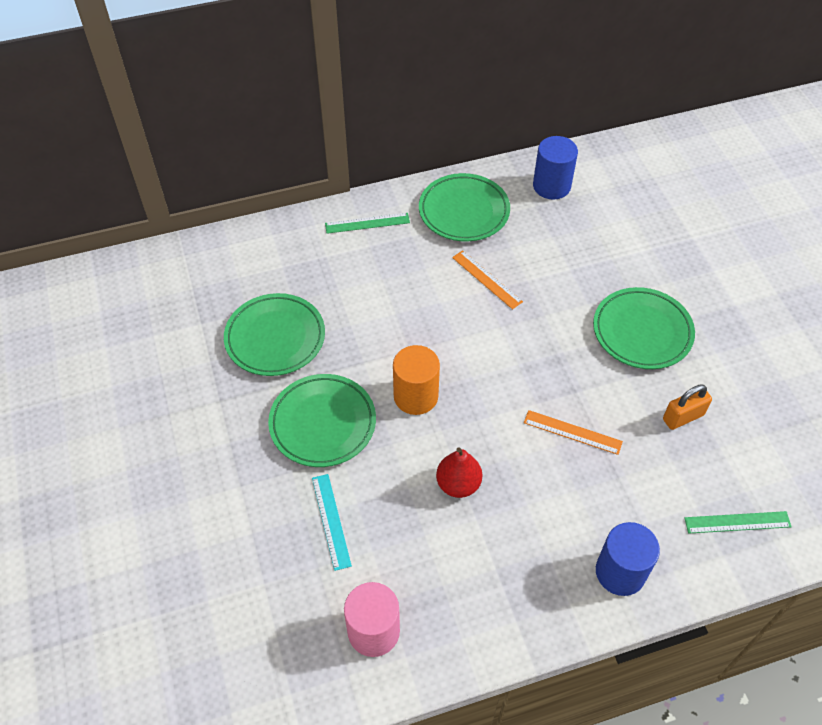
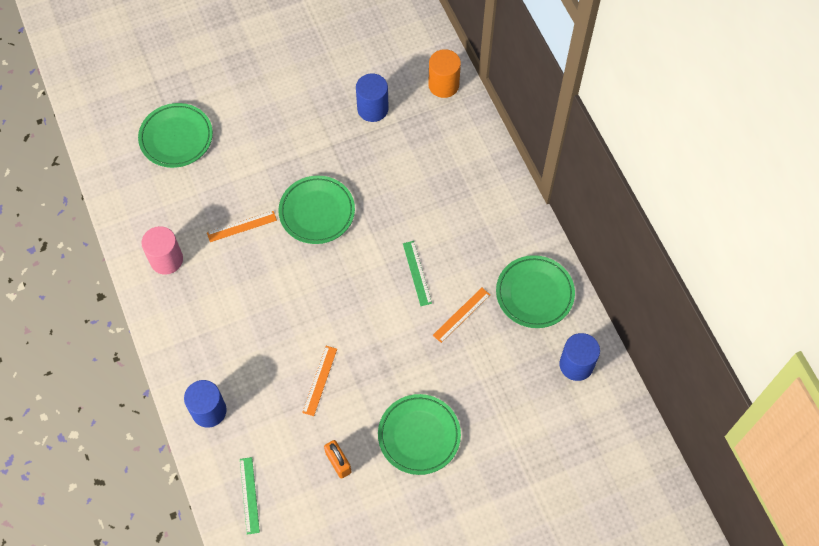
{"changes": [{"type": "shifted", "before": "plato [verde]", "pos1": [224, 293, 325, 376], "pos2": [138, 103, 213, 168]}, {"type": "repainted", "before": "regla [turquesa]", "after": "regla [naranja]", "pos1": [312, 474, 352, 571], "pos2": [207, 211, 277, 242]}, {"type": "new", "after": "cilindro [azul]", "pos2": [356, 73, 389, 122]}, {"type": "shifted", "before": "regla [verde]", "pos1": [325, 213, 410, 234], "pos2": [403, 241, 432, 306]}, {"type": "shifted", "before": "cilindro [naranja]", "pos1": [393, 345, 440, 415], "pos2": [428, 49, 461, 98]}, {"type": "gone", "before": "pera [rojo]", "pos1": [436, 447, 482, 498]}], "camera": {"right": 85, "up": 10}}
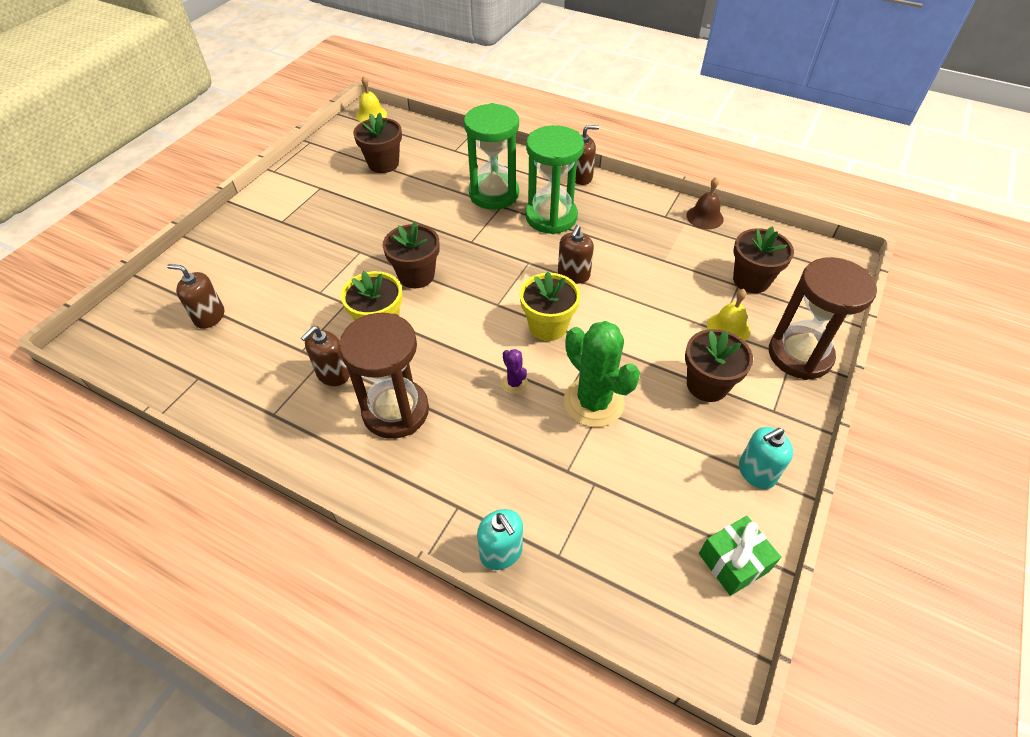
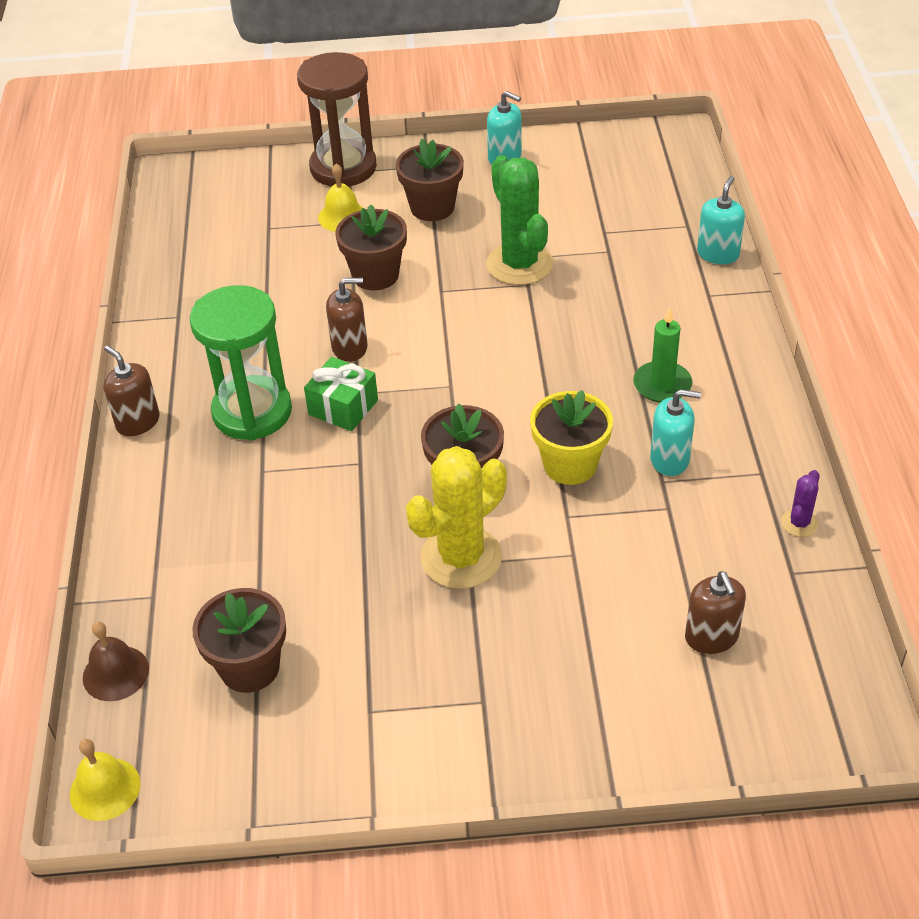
{"changes": [{"type": "shifted", "before": "campana [marrón]", "pos1": [686, 177, 724, 229], "pos2": [83, 621, 149, 701]}, {"type": "shifted", "before": "regalo [verde]", "pos1": [699, 516, 781, 596], "pos2": [304, 357, 378, 431]}, {"type": "shifted", "before": "maceta [marrón]", "pos1": [733, 227, 794, 293], "pos2": [335, 204, 407, 290]}, {"type": "new", "after": "cactus [amarillo]", "pos2": [406, 446, 507, 589]}, {"type": "rotated", "before": "cactus [verde]", "pos1": [564, 321, 640, 427], "pos2": [486, 155, 554, 285], "turn": -45}, {"type": "swapped", "before": "reloj de arena [marrón]", "after": "vela [verde]", "pos1": [339, 313, 429, 439], "pos2": [633, 307, 692, 403]}, {"type": "repainted", "before": "dispensador de jabón [marrón]", "after": "dispensador de jabón [turquesa]", "pos1": [301, 326, 350, 386], "pos2": [650, 389, 701, 476]}, {"type": "shifted", "before": "cactus [morado]", "pos1": [501, 349, 528, 394], "pos2": [781, 470, 820, 537]}, {"type": "gone", "before": "reloj de arena [verde]", "pos1": [464, 103, 519, 210]}, {"type": "gone", "before": "maceta [amarillo]", "pos1": [520, 272, 580, 341]}], "camera": {"right": -120, "up": -5}}
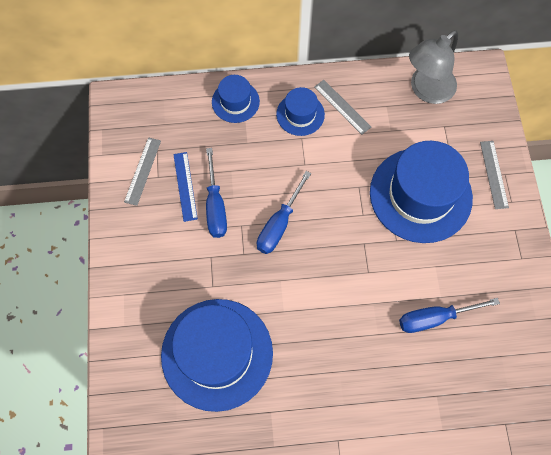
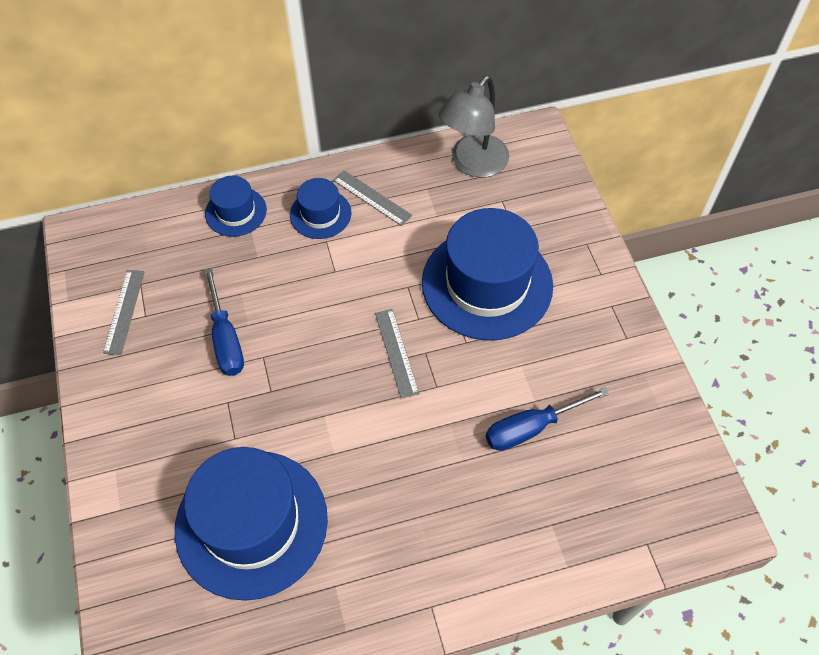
{"changes": [{"type": "shifted", "before": "regla [gris]", "pos1": [480, 141, 509, 209], "pos2": [375, 309, 419, 399]}, {"type": "gone", "before": "regla [azul]", "pos1": [173, 152, 198, 222]}, {"type": "gone", "before": "destornillador [azul]", "pos1": [257, 171, 311, 254]}], "camera": {"right": -10, "up": -10}}
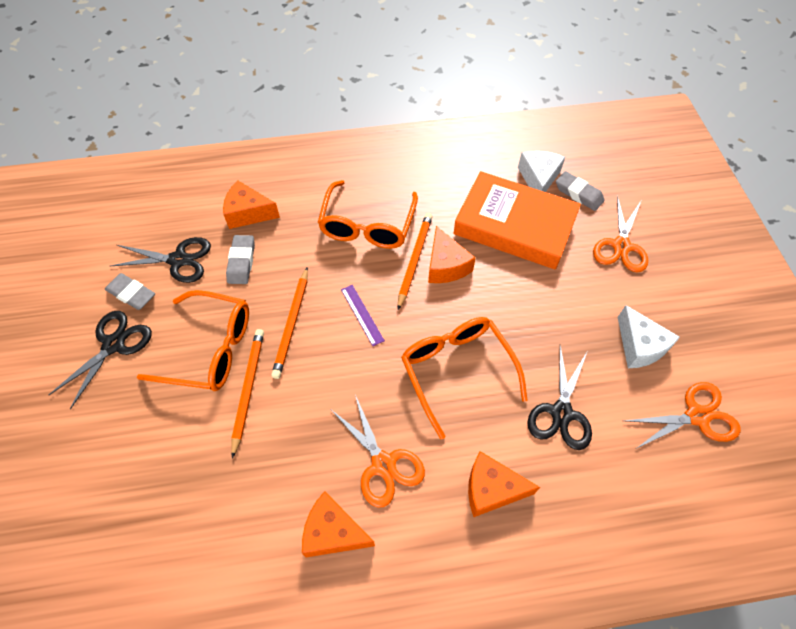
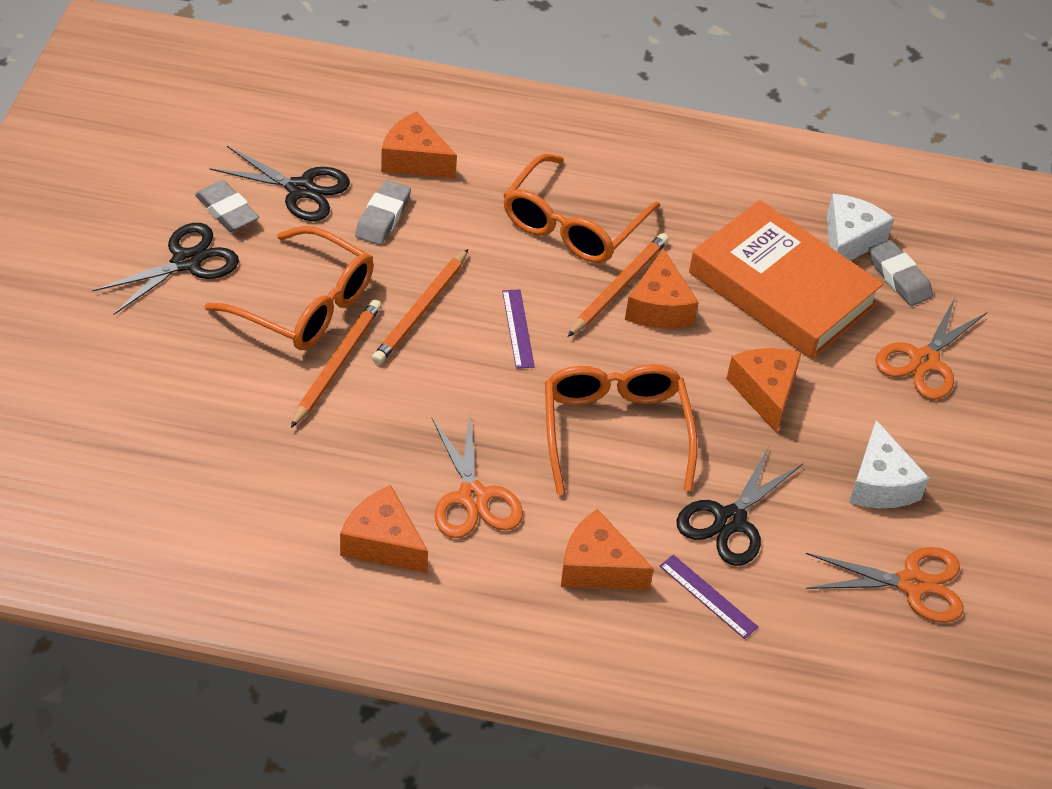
{"changes": [{"type": "new", "after": "regla [morado]", "pos2": [660, 555, 758, 639]}, {"type": "new", "after": "queso [naranja]", "pos2": [726, 348, 802, 433]}], "camera": {"right": 15, "up": -10}}
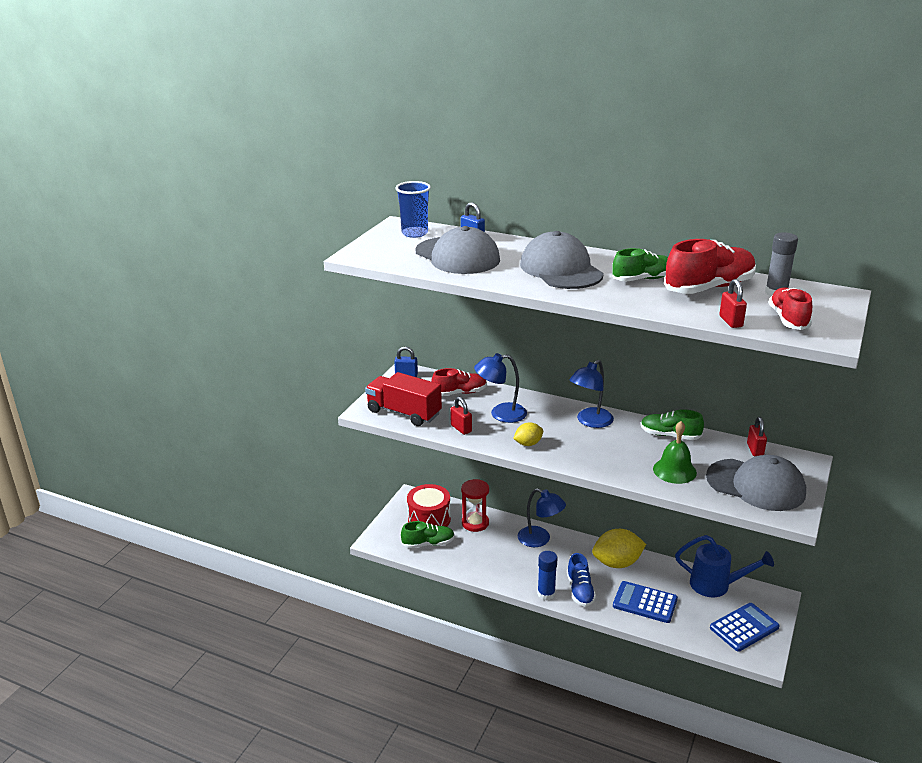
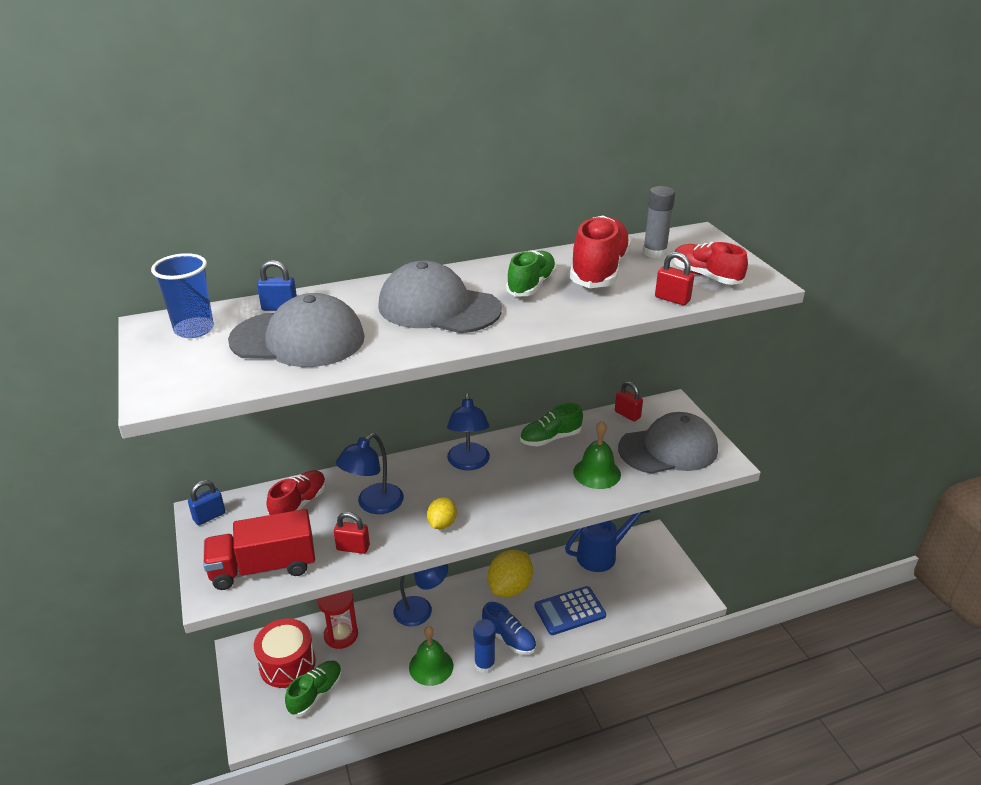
{"changes": [{"type": "new", "after": "campana [verde]", "pos2": [409, 626, 453, 686]}, {"type": "gone", "before": "calculadora [azul]", "pos1": [710, 603, 780, 652]}], "camera": {"right": -45, "up": 5}}
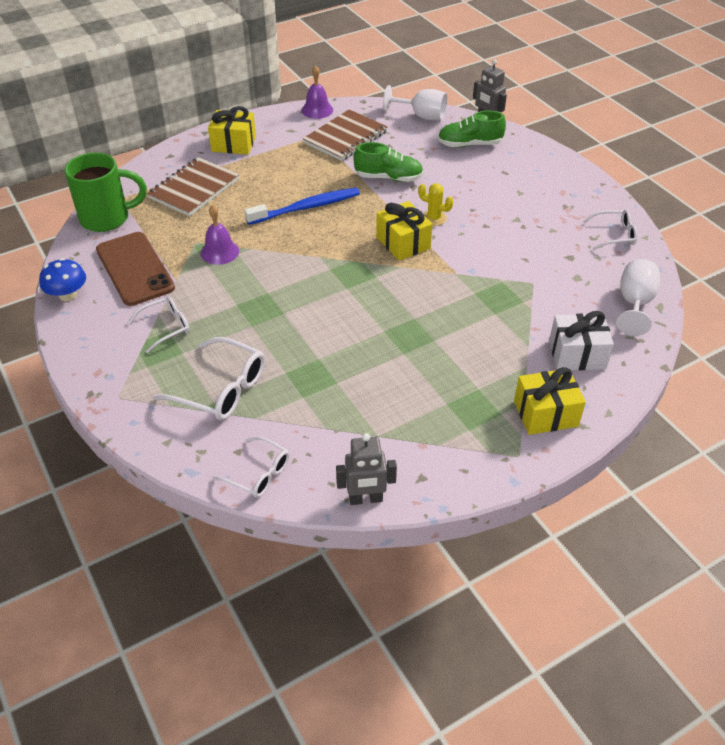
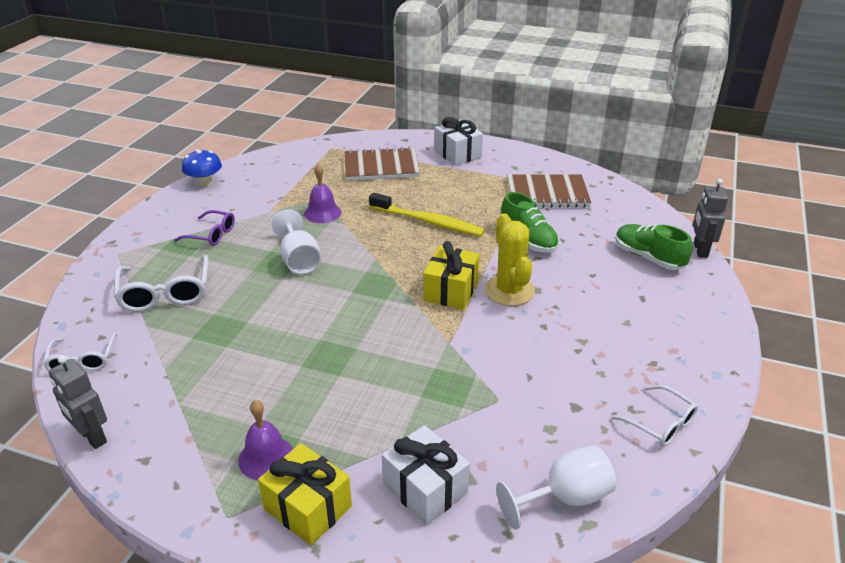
{"changes": [{"type": "repainted", "before": "gafas [blanco]", "after": "gafas [morado]", "pos1": [128, 296, 190, 353], "pos2": [174, 210, 235, 246]}, {"type": "shifted", "before": "campana [morado]", "pos1": [301, 65, 333, 119], "pos2": [238, 400, 293, 480]}, {"type": "shifted", "before": "copa [blanco]", "pos1": [383, 85, 447, 120], "pos2": [272, 209, 321, 275]}, {"type": "repainted", "before": "cepillo de dientes [azul]", "after": "cepillo de dientes [amarillo]", "pos1": [244, 188, 360, 225], "pos2": [369, 193, 485, 236]}, {"type": "repainted", "before": "regalo [amarillo]", "after": "regalo [blanco]", "pos1": [208, 106, 256, 155], "pos2": [435, 117, 483, 166]}, {"type": "scaled", "before": "cactus [amarillo]", "pos1": [418, 183, 453, 226], "pos2": [485, 213, 535, 306], "scale": 1.72}, {"type": "gone", "before": "taza [verde]", "pos1": [64, 153, 147, 232]}, {"type": "gone", "before": "móvil [marrón]", "pos1": [96, 232, 175, 306]}], "camera": {"right": 50, "up": -10}}
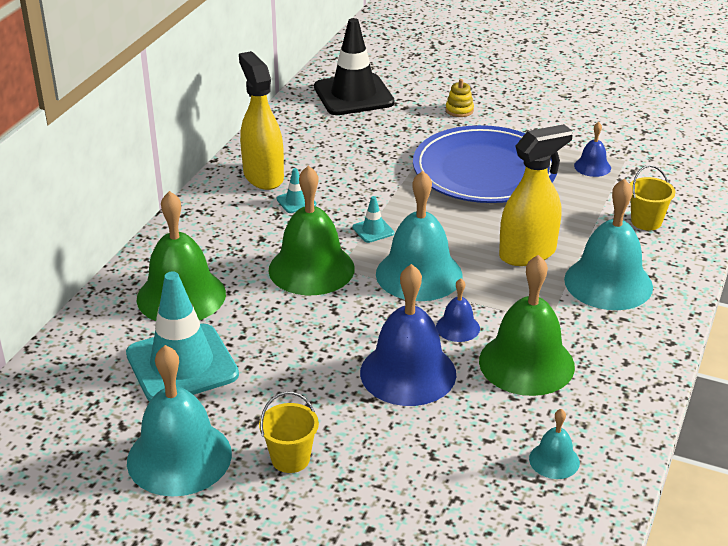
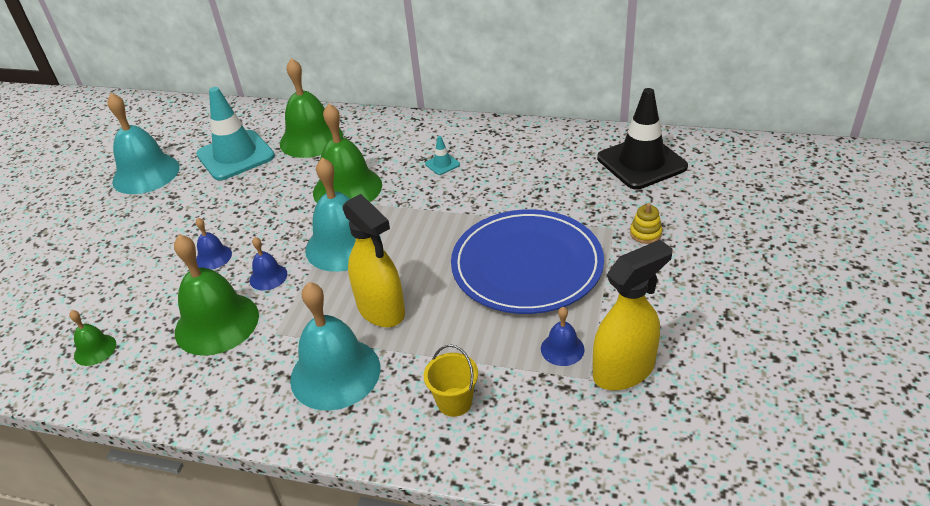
{"changes": [{"type": "repainted", "before": "campana [turquesa]", "after": "campana [verde]", "pos1": [529, 409, 580, 479], "pos2": [69, 310, 116, 366]}, {"type": "scaled", "before": "campana [azul]", "pos1": [360, 264, 456, 406], "pos2": [196, 218, 232, 270], "scale": 0.48}, {"type": "shifted", "before": "pulverizador [amarillo]", "pos1": [239, 51, 284, 190], "pos2": [593, 240, 672, 390]}, {"type": "gone", "before": "balde [amarillo]", "pos1": [259, 392, 319, 473]}, {"type": "gone", "before": "cono de tráfico [turquesa]", "pos1": [353, 196, 394, 243]}], "camera": {"right": 85, "up": 5}}
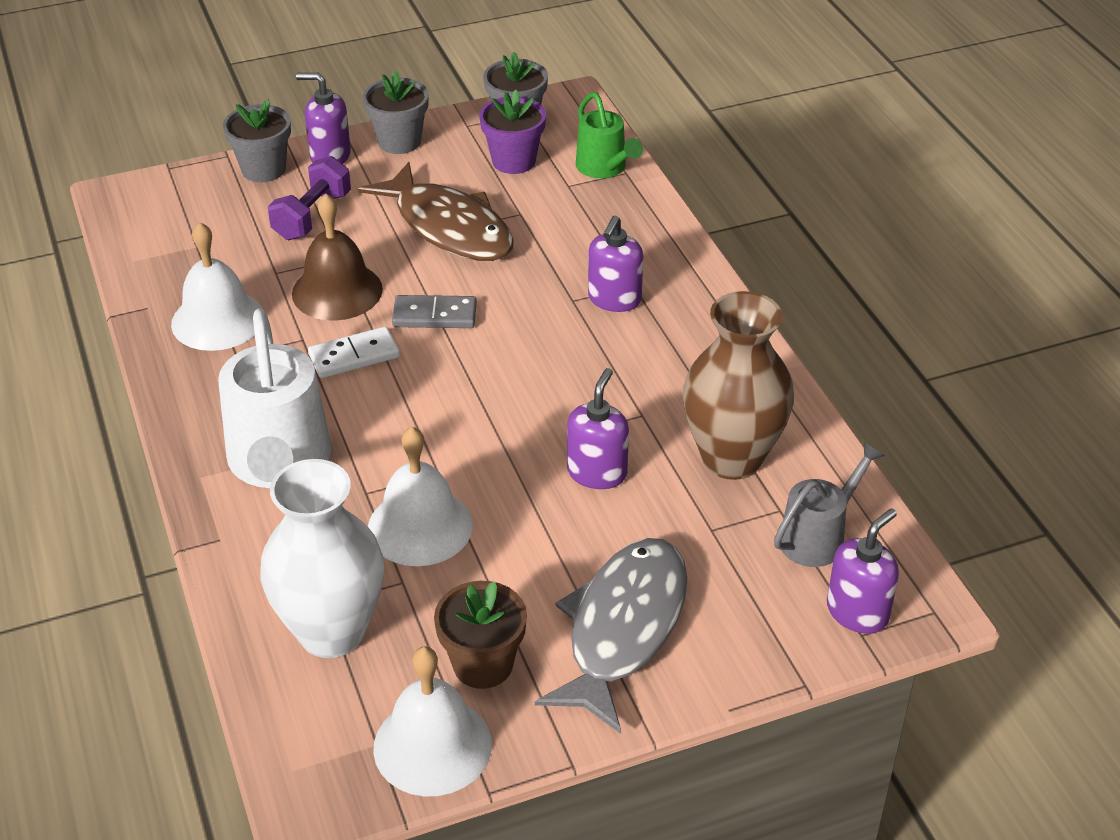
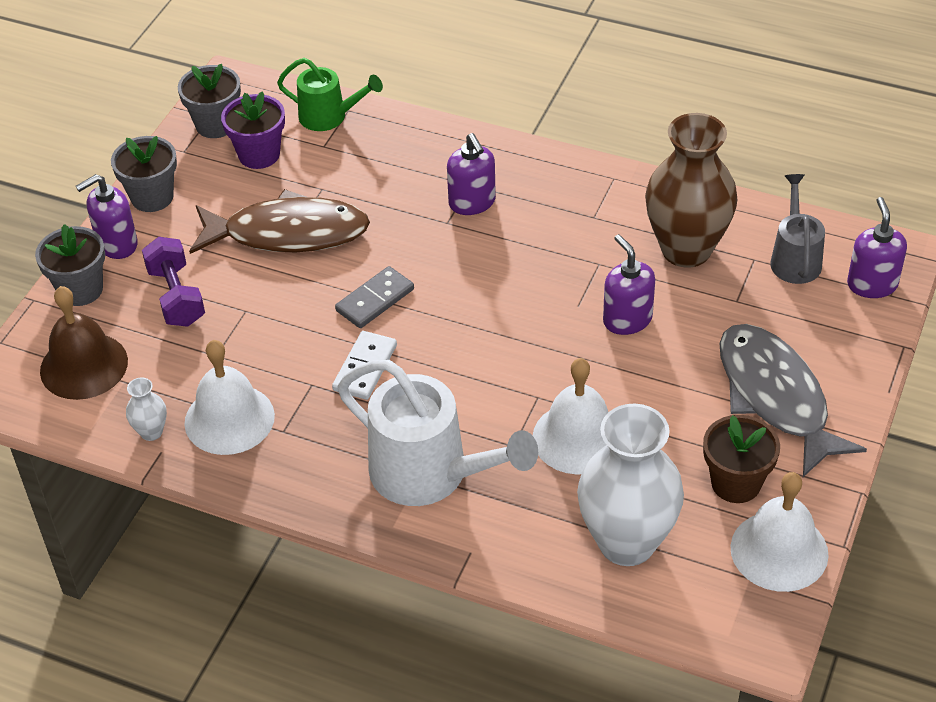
{"changes": [{"type": "shifted", "before": "campana [marrón]", "pos1": [292, 193, 383, 321], "pos2": [40, 286, 128, 400]}, {"type": "new", "after": "florero [blanco]", "pos2": [126, 377, 167, 441]}], "camera": {"right": -45, "up": 5}}
